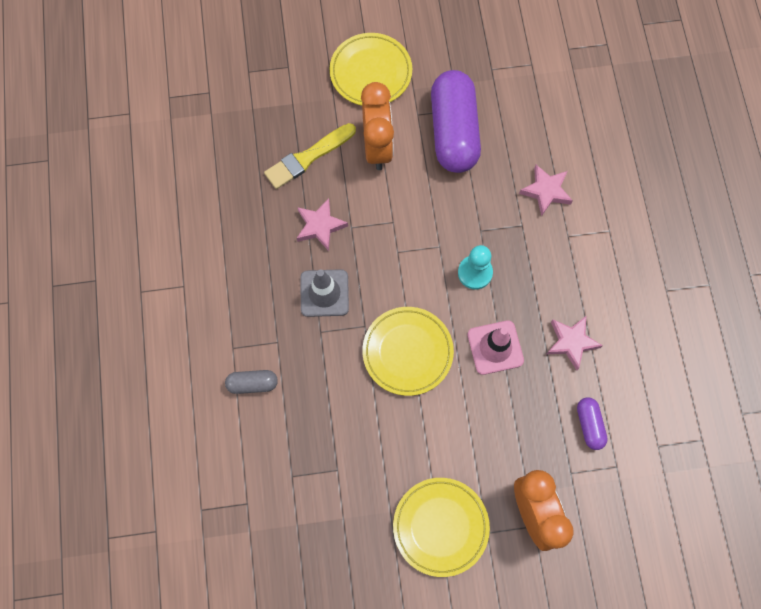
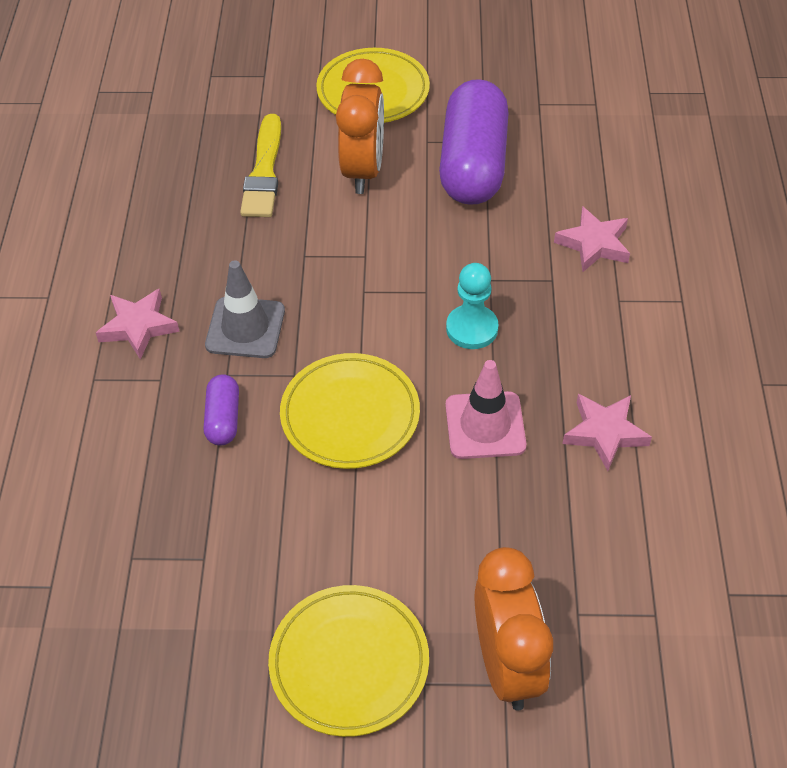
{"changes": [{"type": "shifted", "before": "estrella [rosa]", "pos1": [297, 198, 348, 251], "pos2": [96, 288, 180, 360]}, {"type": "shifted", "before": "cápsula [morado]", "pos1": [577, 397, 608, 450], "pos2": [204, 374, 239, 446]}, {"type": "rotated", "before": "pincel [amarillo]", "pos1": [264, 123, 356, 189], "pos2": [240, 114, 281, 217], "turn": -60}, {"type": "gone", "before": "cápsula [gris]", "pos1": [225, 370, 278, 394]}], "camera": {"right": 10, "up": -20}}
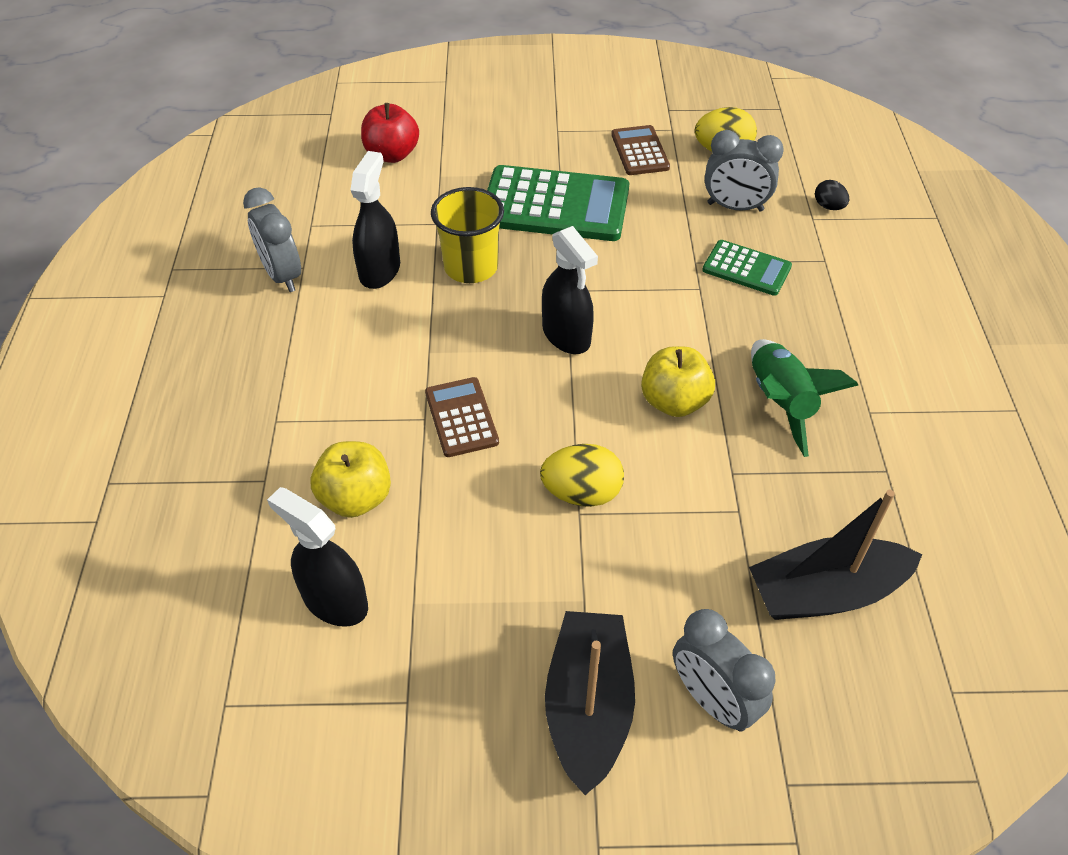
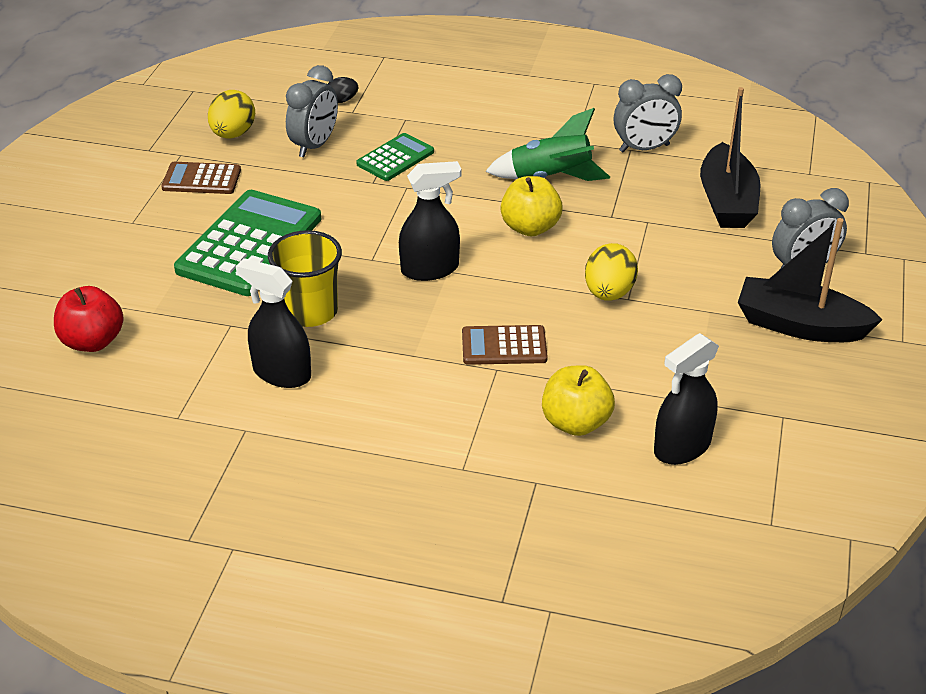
{"changes": [{"type": "shifted", "before": "despertador [gris]", "pos1": [243, 187, 301, 292], "pos2": [614, 74, 682, 152]}], "camera": {"right": -75, "up": -10}}
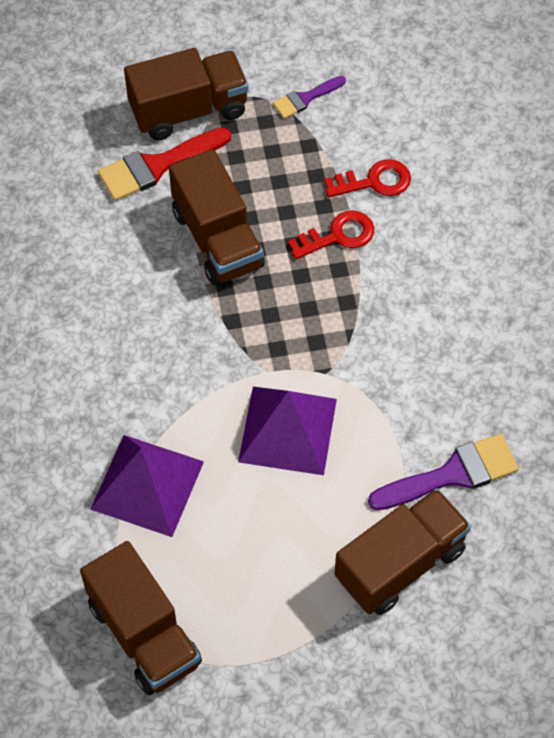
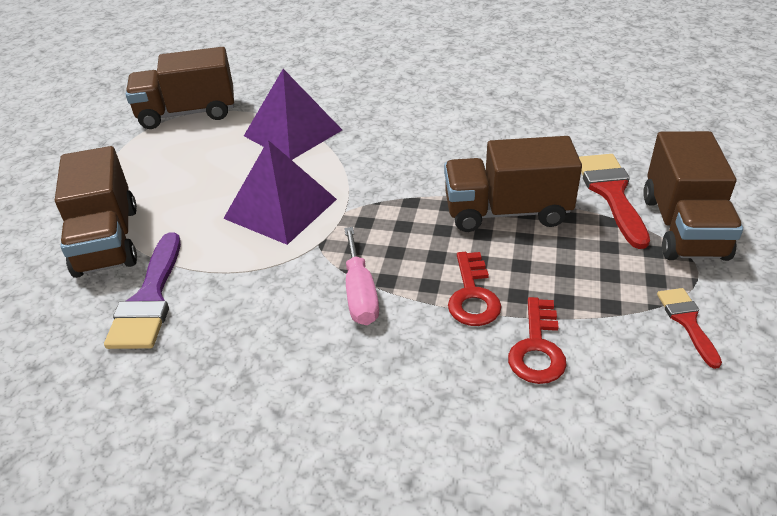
{"changes": [{"type": "new", "after": "destornillador [rosa]", "pos2": [344, 227, 379, 325]}, {"type": "repainted", "before": "pincel [morado]", "after": "pincel [rojo]", "pos1": [273, 76, 346, 119], "pos2": [657, 288, 722, 369]}], "camera": {"right": 115, "up": -20}}
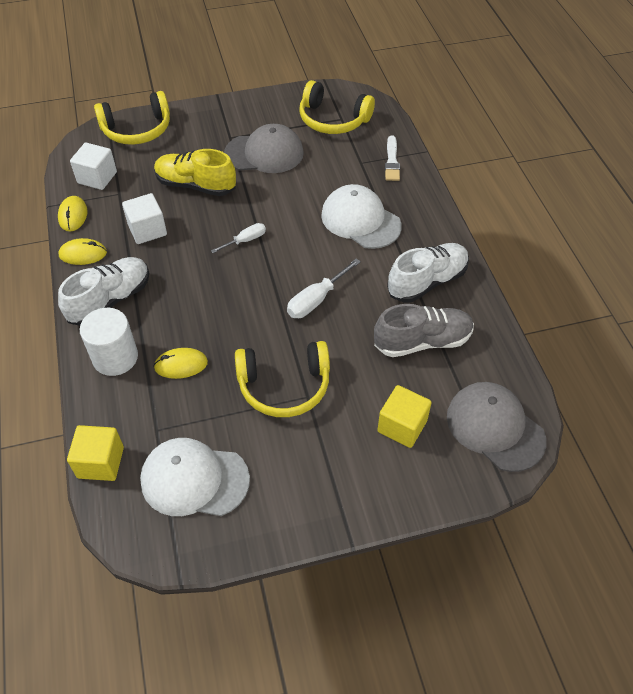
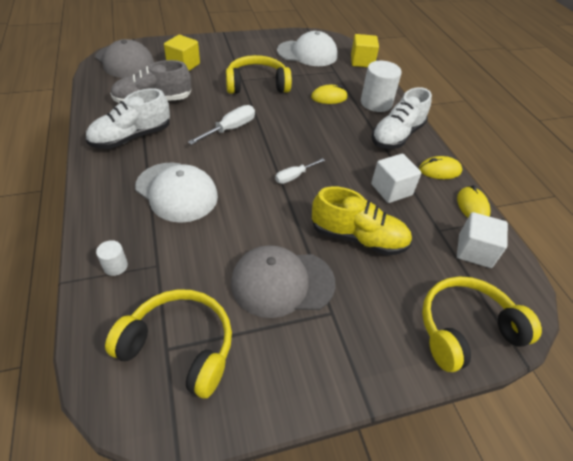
{"changes": [{"type": "swapped", "before": "pincel [blanco]", "after": "cilindro [blanco]", "pos1": [385, 135, 400, 181], "pos2": [96, 240, 128, 276]}], "camera": {"right": 175, "up": -5}}
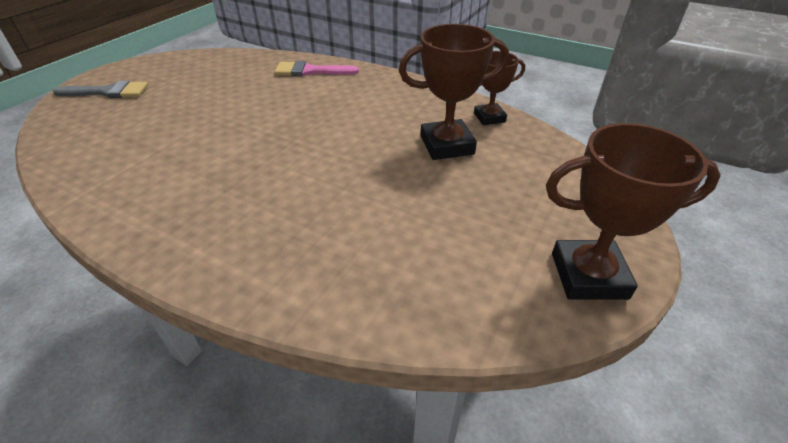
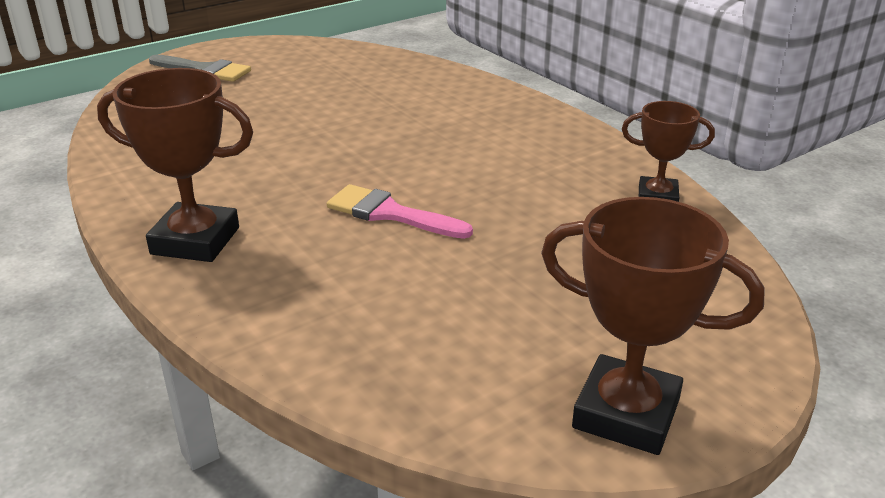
{"changes": [{"type": "shifted", "before": "trofeo [marrón]", "pos1": [399, 24, 509, 160], "pos2": [97, 68, 253, 262]}, {"type": "shifted", "before": "pincel [rosa]", "pos1": [275, 61, 359, 76], "pos2": [327, 184, 473, 239]}], "camera": {"right": 25, "up": -10}}
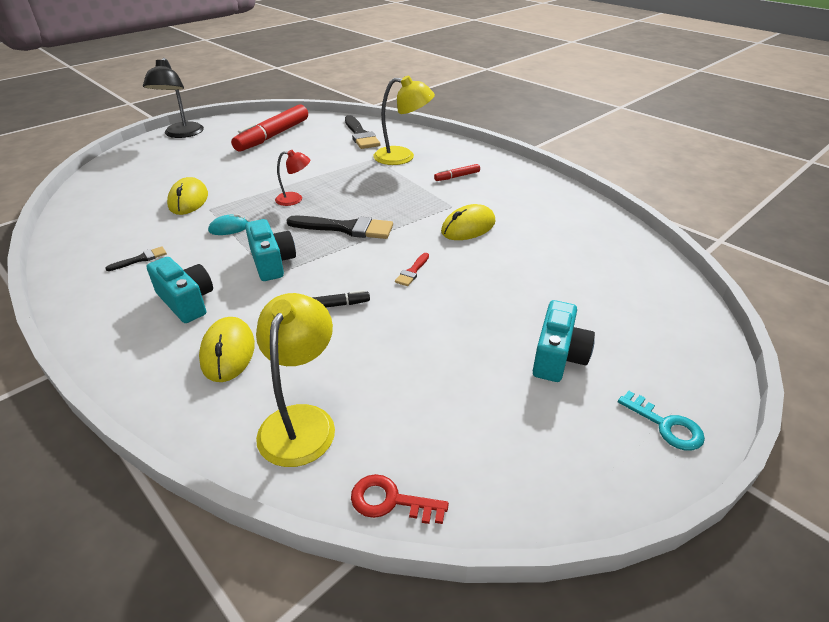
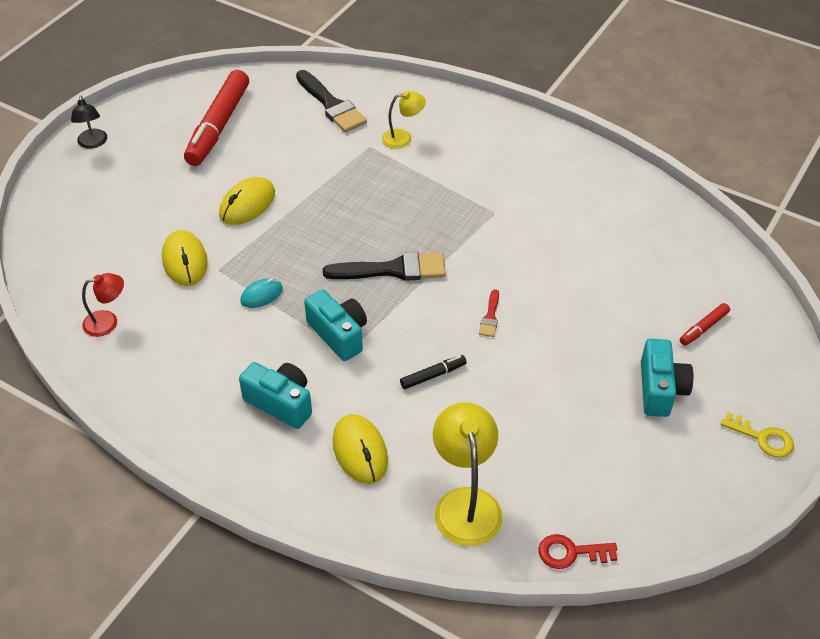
{"changes": [{"type": "scaled", "before": "lámpara [negro]", "pos1": [143, 58, 204, 138], "pos2": [71, 95, 107, 149], "scale": 0.58}, {"type": "shifted", "before": "lámpara [rojo]", "pos1": [275, 150, 310, 206], "pos2": [82, 273, 124, 337]}, {"type": "shifted", "before": "ratón [amarillo]", "pos1": [441, 204, 495, 240], "pos2": [219, 177, 275, 225]}, {"type": "scaled", "before": "lámpara [amarillo]", "pos1": [373, 76, 435, 165], "pos2": [382, 91, 426, 149], "scale": 0.58}, {"type": "shifted", "before": "rotulador [rojo]", "pos1": [434, 164, 480, 181], "pos2": [680, 303, 730, 346]}, {"type": "repainted", "before": "llave [turquesa]", "after": "llave [amarillo]", "pos1": [618, 391, 705, 451], "pos2": [721, 412, 794, 458]}, {"type": "gone", "before": "pincel [negro]", "pos1": [105, 246, 167, 271]}], "camera": {"right": -15, "up": 10}}
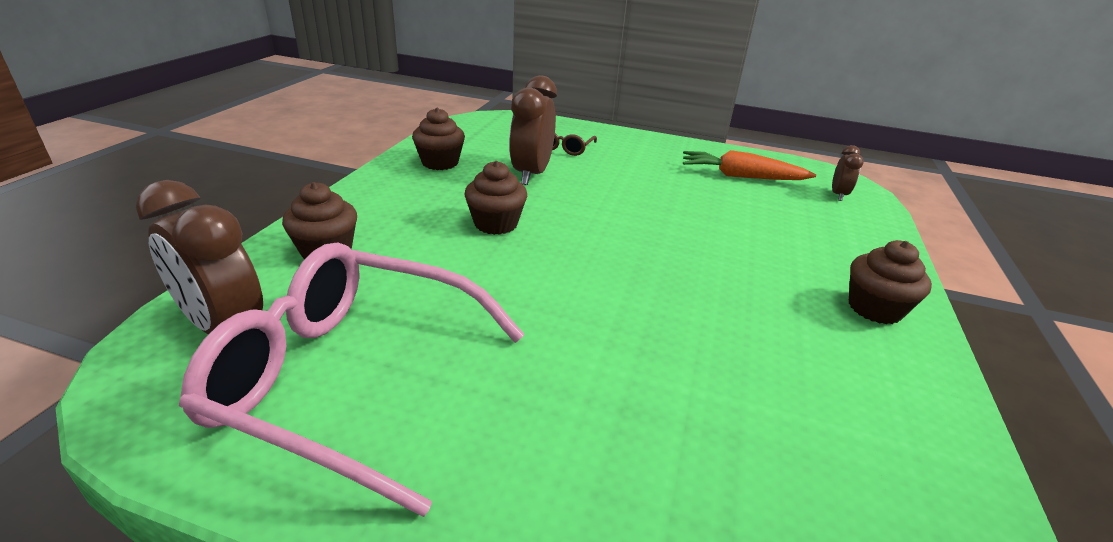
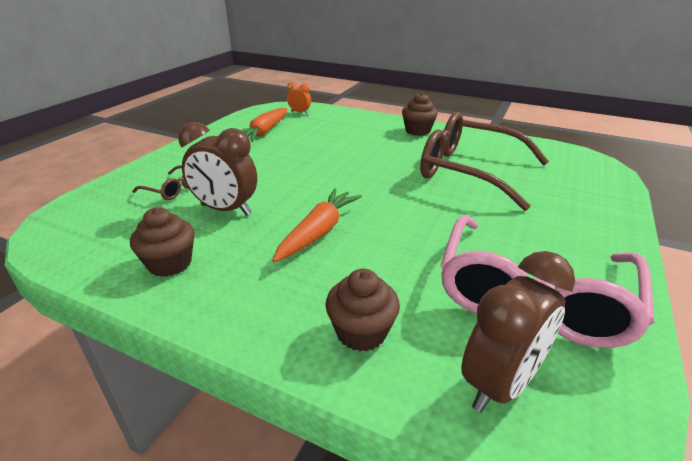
{"changes": [{"type": "swapped", "before": "magdalena [marrón]", "after": "zanahoria [naranja]", "pos1": [464, 161, 527, 235], "pos2": [272, 188, 362, 262]}, {"type": "repainted", "before": "despertador [marrón]", "after": "despertador [naranja]", "pos1": [832, 145, 864, 201], "pos2": [287, 82, 311, 114]}, {"type": "new", "after": "gafas [marrón]", "pos2": [420, 112, 549, 211]}], "camera": {"right": -80, "up": 0}}
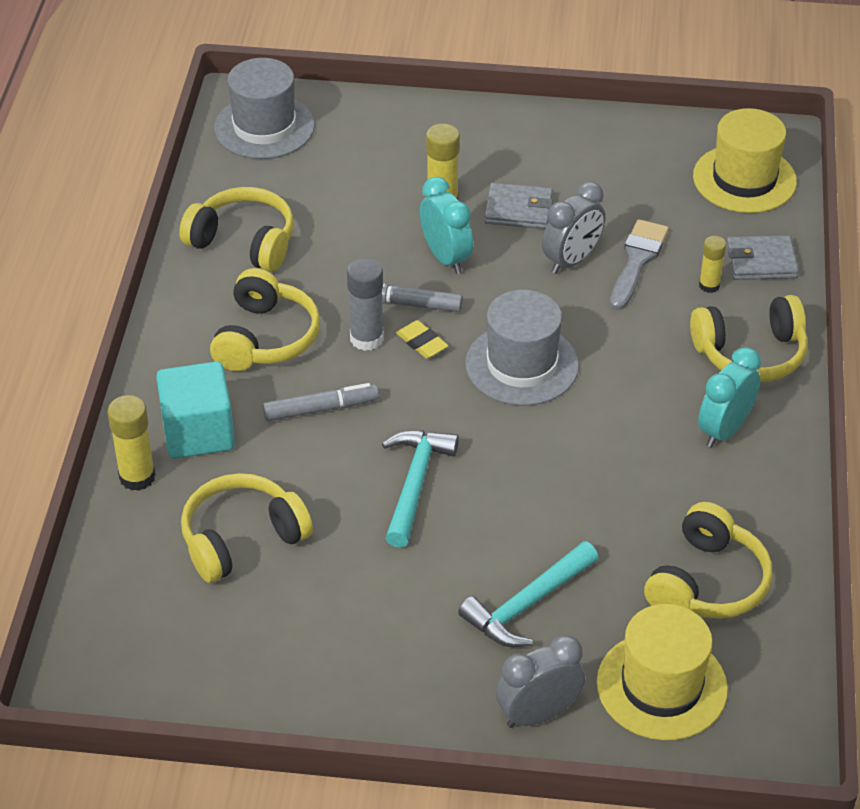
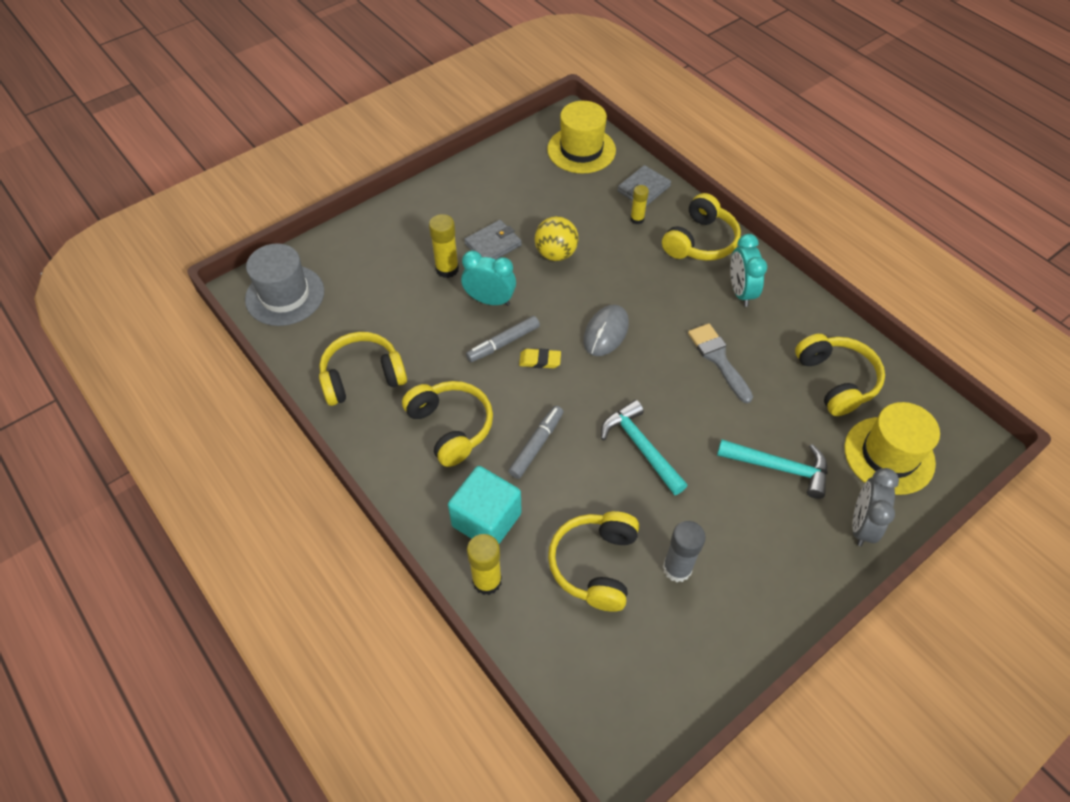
{"changes": [{"type": "swapped", "before": "despertador [gris]", "after": "pelota [amarillo]", "pos1": [542, 181, 605, 274], "pos2": [534, 216, 579, 261]}, {"type": "swapped", "before": "sombrero [gris]", "after": "ratón [gris]", "pos1": [465, 290, 579, 406], "pos2": [583, 304, 629, 356]}, {"type": "shifted", "before": "barra de pegamento [gris]", "pos1": [347, 258, 384, 351], "pos2": [663, 521, 706, 582]}, {"type": "shifted", "before": "pincel [gris]", "pos1": [610, 219, 669, 310], "pos2": [688, 323, 753, 403]}, {"type": "rotated", "before": "martillo [turquesa]", "pos1": [458, 541, 598, 647], "pos2": [717, 439, 828, 499], "turn": -75}], "camera": {"right": -45, "up": 10}}
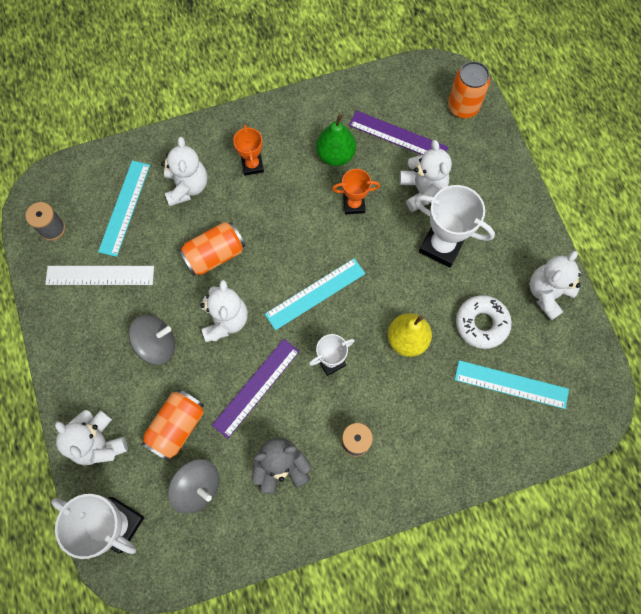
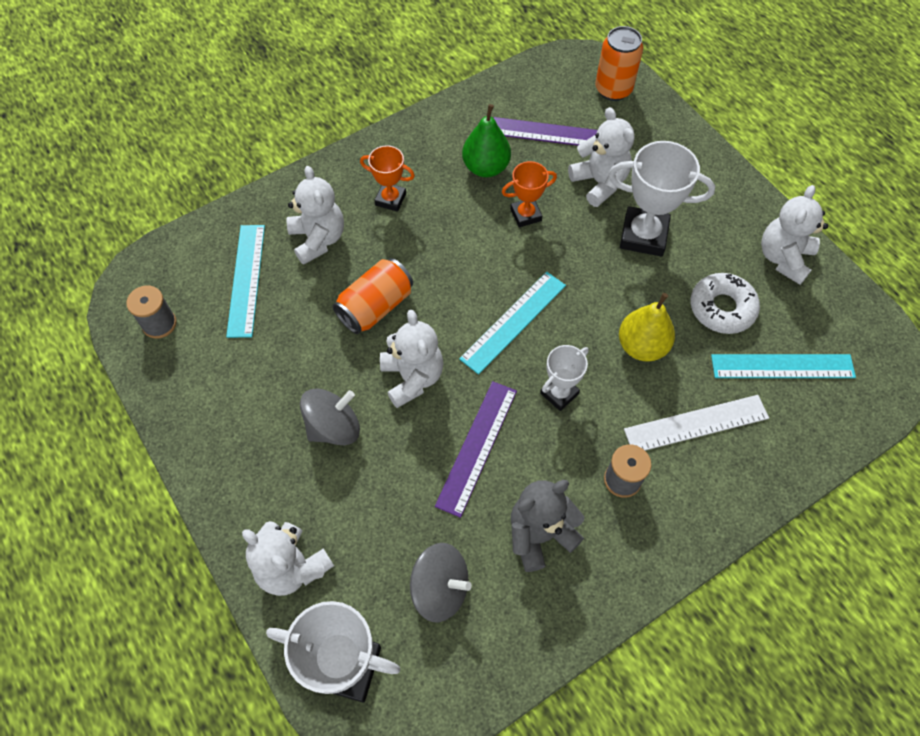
{"changes": [{"type": "rotated", "before": "trofeo [naranja]", "pos1": [233, 124, 264, 176], "pos2": [360, 146, 415, 212], "turn": -45}, {"type": "shifted", "before": "regla [blanco]", "pos1": [45, 266, 154, 285], "pos2": [624, 395, 769, 451]}, {"type": "gone", "before": "lata [naranja]", "pos1": [141, 389, 204, 461]}], "camera": {"right": -15, "up": -10}}
